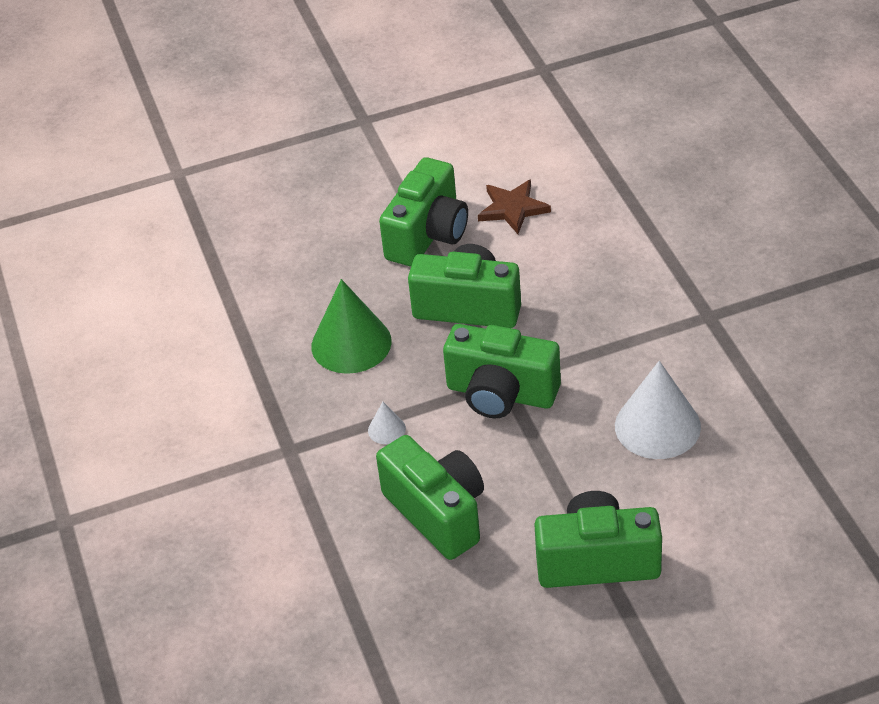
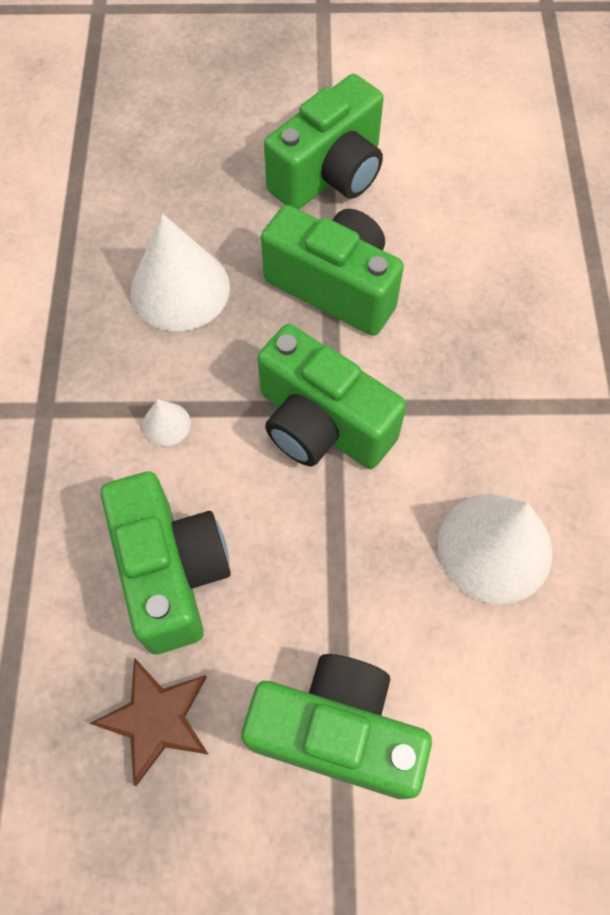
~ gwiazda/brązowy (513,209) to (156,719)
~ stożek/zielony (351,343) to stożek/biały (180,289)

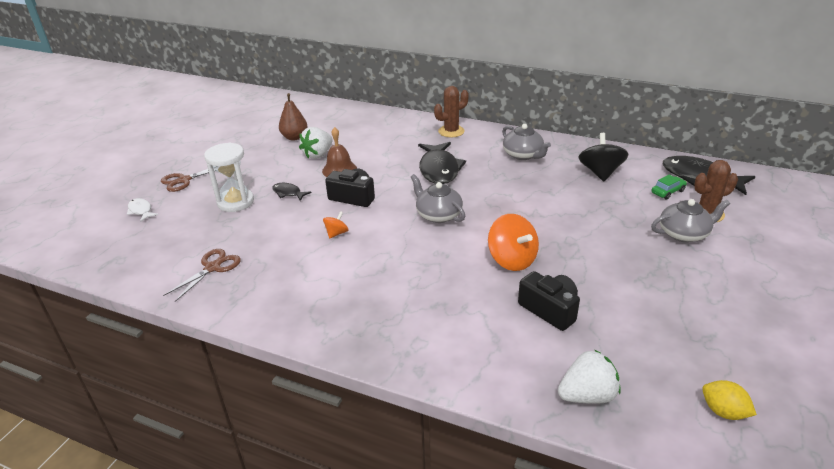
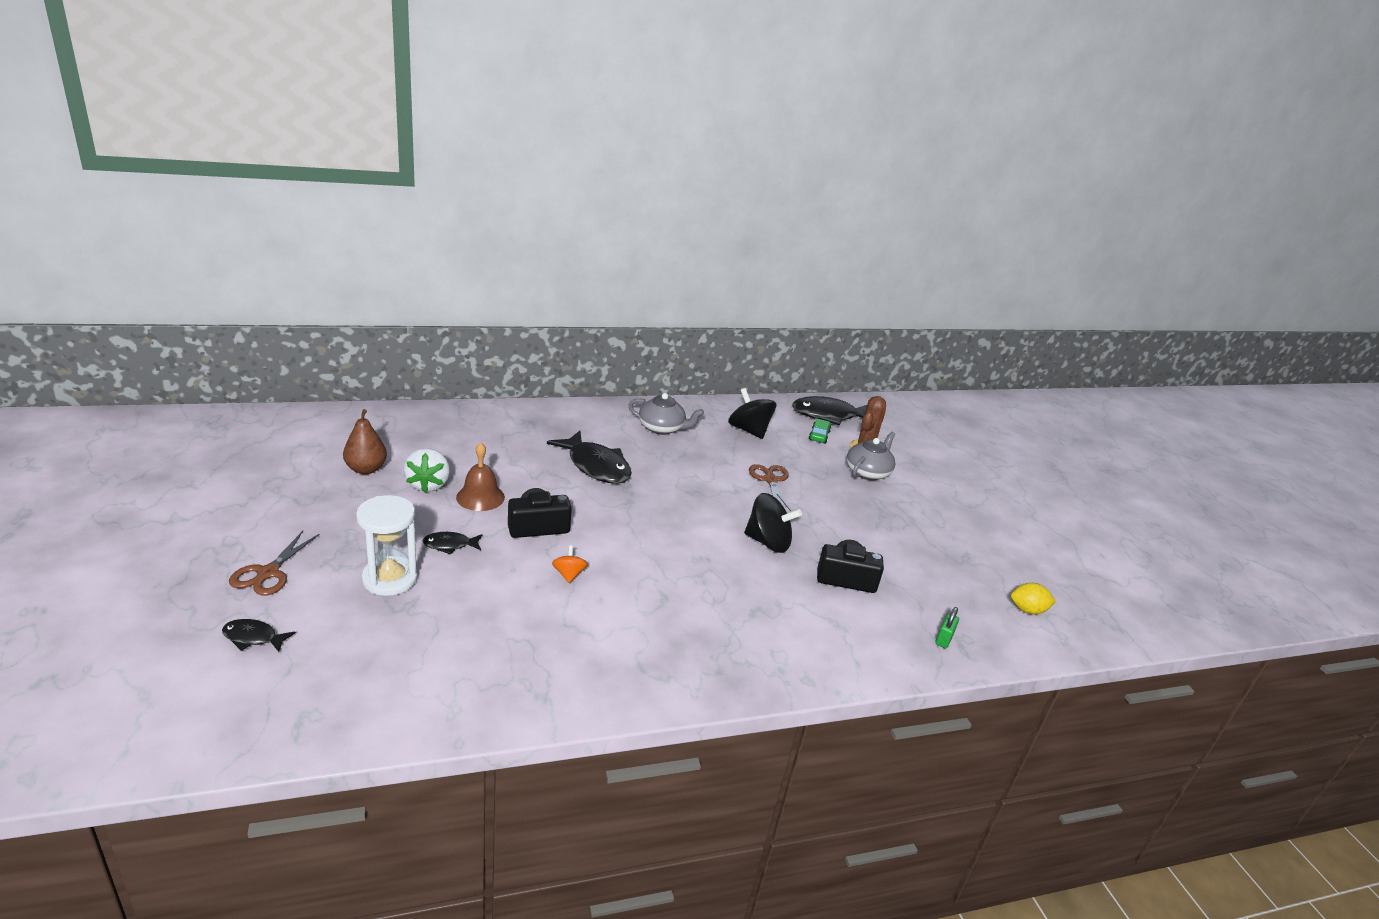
- kaktus/brązowy (451,131)
- imbryk/szary (438,215)
~ ryba/biały (141,211) to ryba/czarny (253,637)
~ bączek/pomarańczowy (512,259) to bączek/czarny (768,542)
~ nożyczki/brązowy (212,268) to (770,480)
~ truskawka/biały (587,395) to kłódka/zielony (943,639)

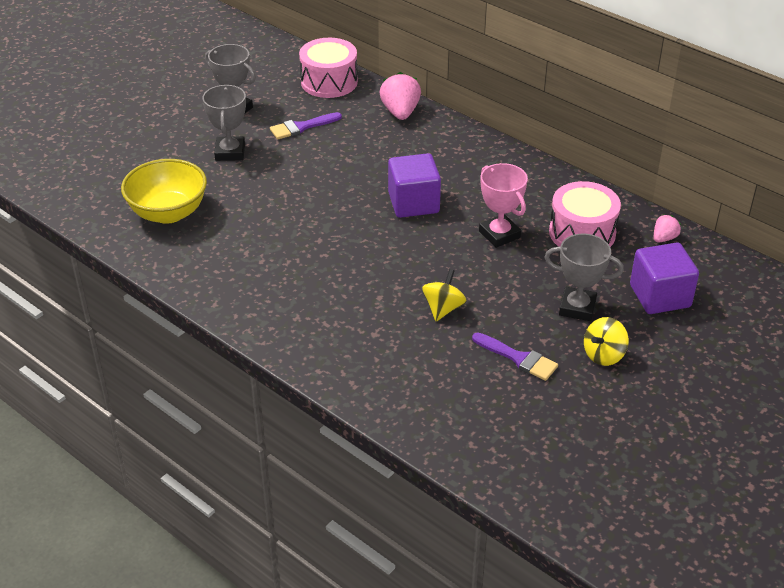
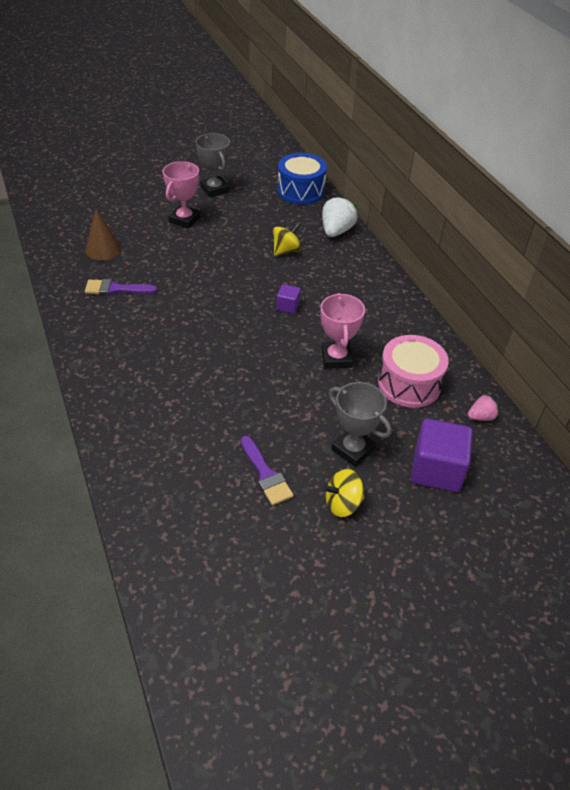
~ bęben/różowy (329,82) to bęben/niebieski (301,191)
~ truskawka/różowy (400,112) to truskawka/biały (336,231)
~ puchar/szary (230,152) to puchar/różowy (184,219)
~ pędzel/fioletowy (301,127) to (116,289)
~ sześcian/fioletowy (413,203) = (288,306) x0.50
~ miska/żółty (168,213) to stożek/brązowy (103,249)
~ bączek/żółty (443,309) to (286,250)

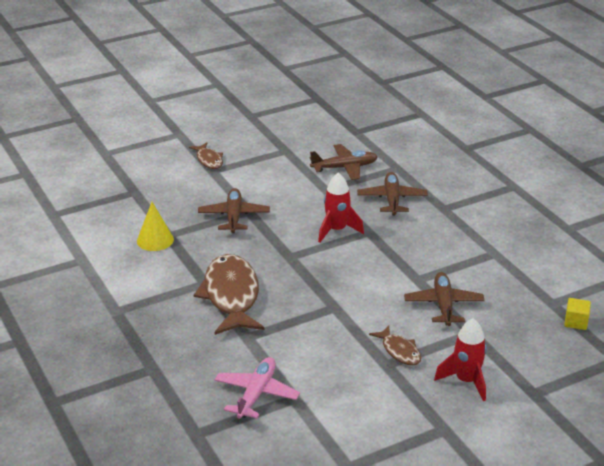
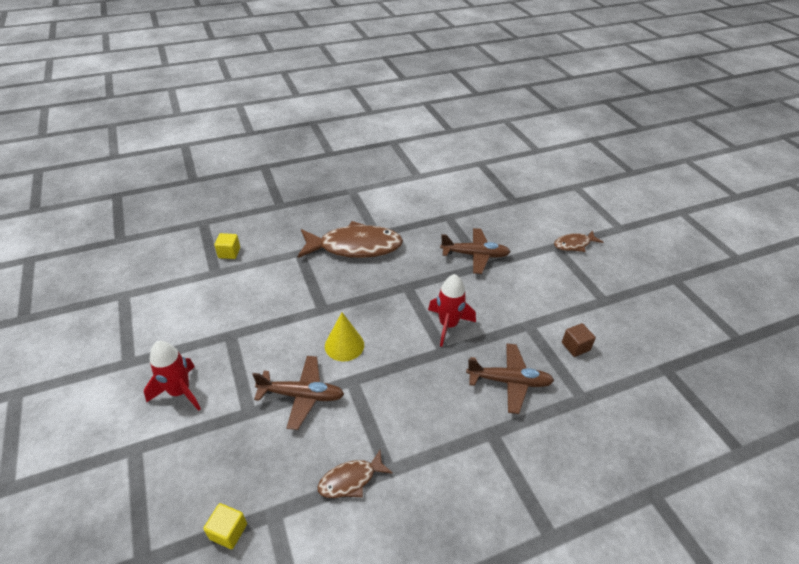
~ samolot/brązowy (344,168) to sześcian/brązowy (575,346)
~ stożek/żółty (155,240) to (344,345)
~ ryba/brązowy (399,351) to (351,480)
~ samolot/różowy (256,394) to sześcian/żółty (229,253)

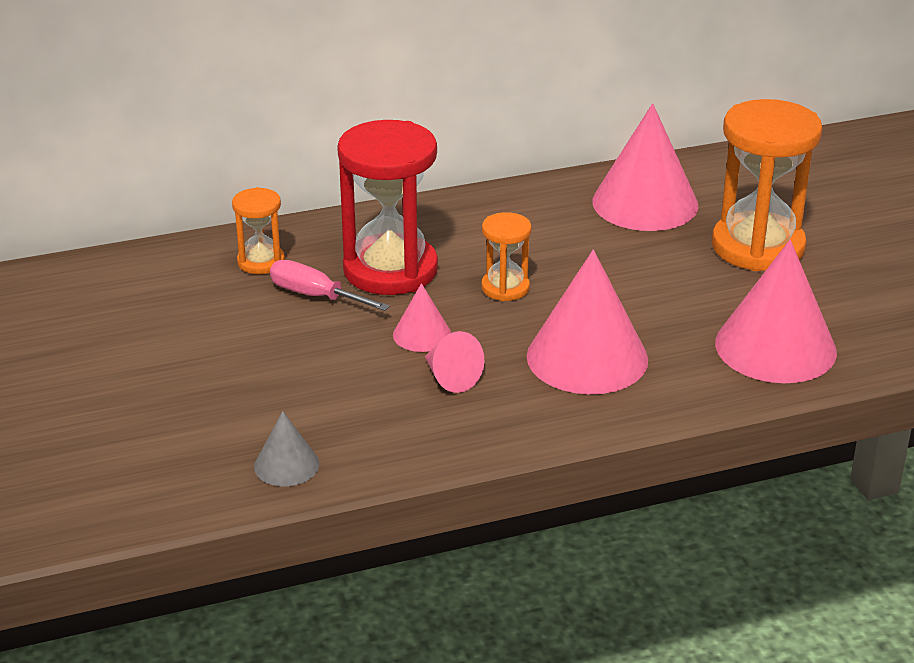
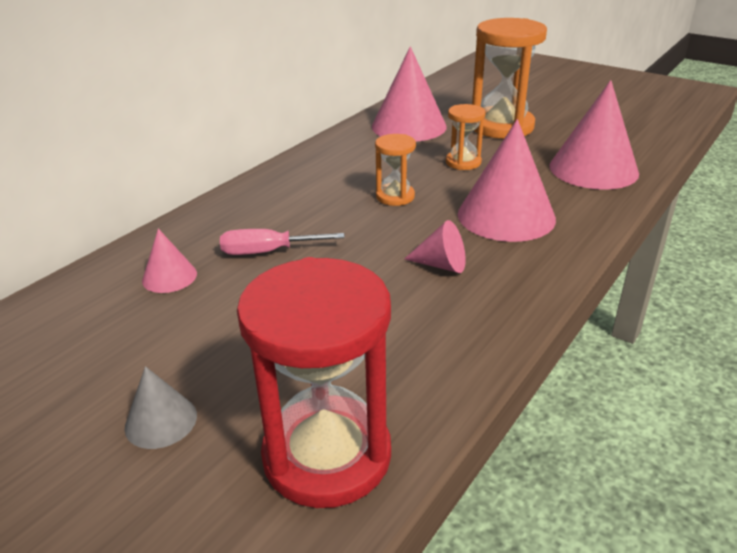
~ klepsydra/czerwony (390,270) to (327,455)
~ klepsydra/pomarańczowy (261,262) to (463,162)
~ stożek/różowy (422,334) to (169,277)
~ stożek/szary (286,465) to (161,421)

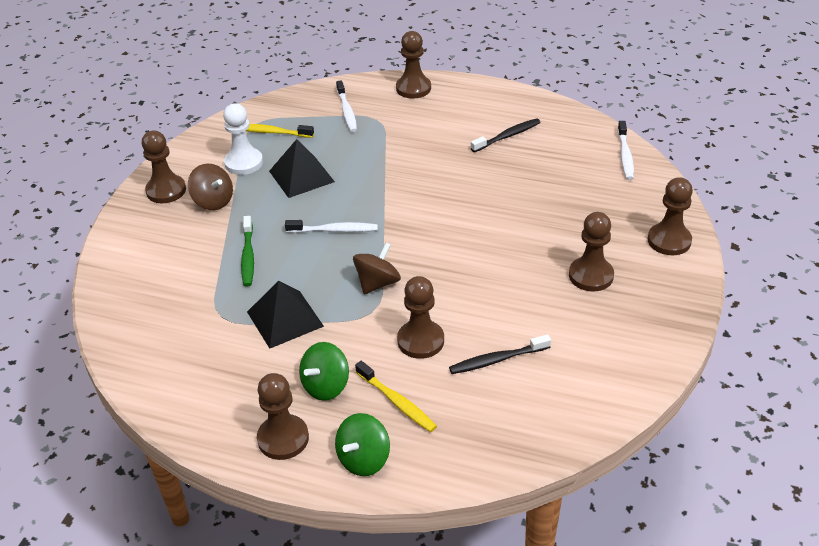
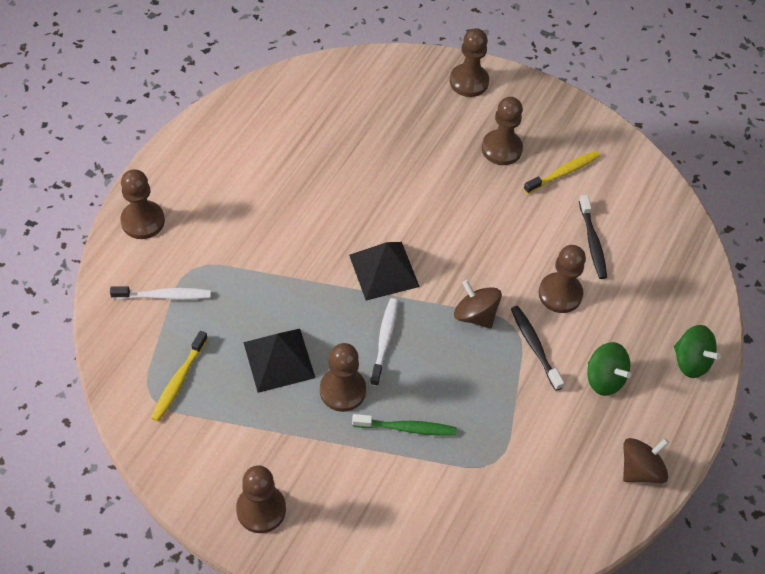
- pionek/biały (243,163)
~ szczoteczka do zębów/czarny (507,136) to (534,347)
- szczoteczka do zębów/biały (625,155)
~ bączek/brązowy (213,201) to (640,469)
~ piramida/czarny (284,319) to (384,270)
~ szczoteczka do zębów/żółty (397,402) to (563,173)
~ pionek/brązowy (283,438) to (342,390)

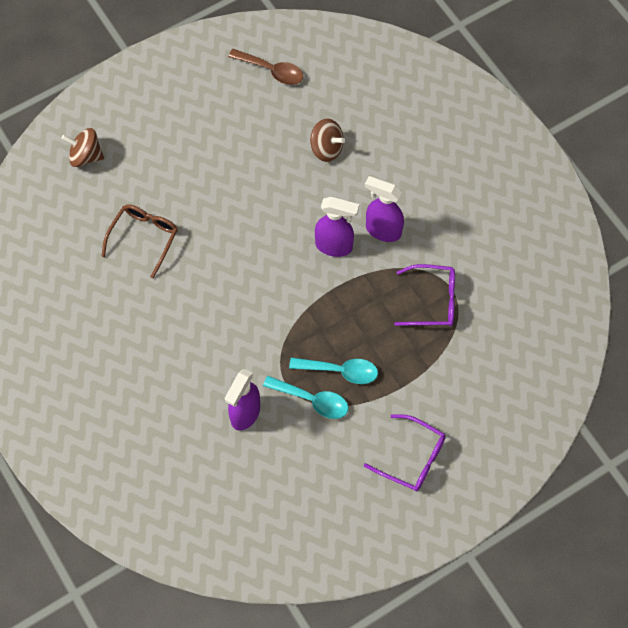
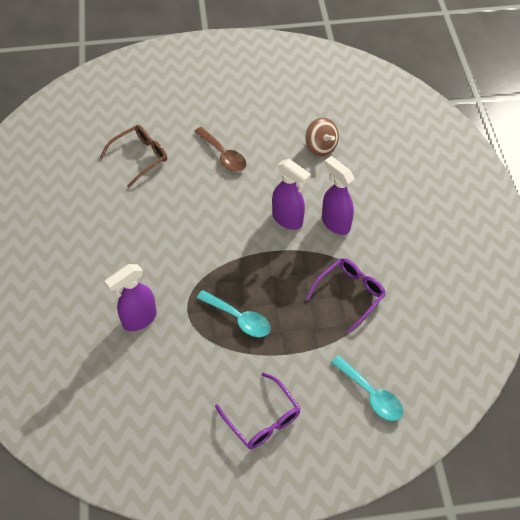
~ łyżka/brązowy (271,71) to (223,155)
- bączek/brązowy (85,156)
~ okulary/fioletowy (432,301) = (350,294) 75 degrees counterclockwise
~ łyżka/turkusowy (312,400) to (371,394)

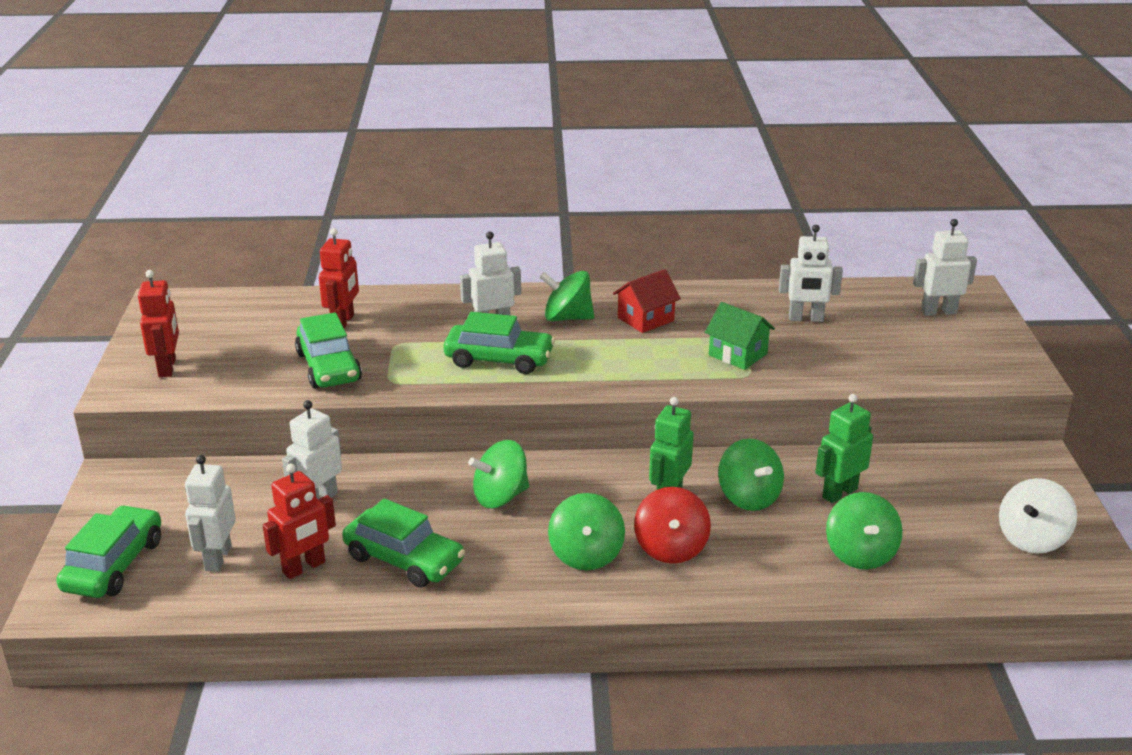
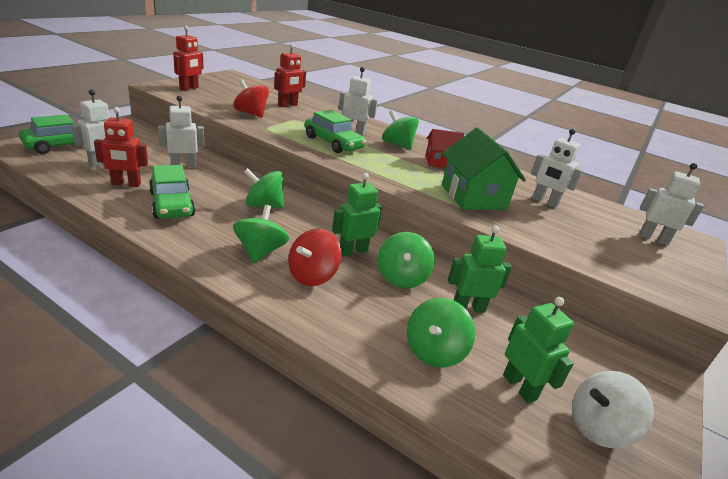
~ domek/zielony (737,354) = (473,197) x1.65
~ samochód/zielony (329,367) to bączek/czerwony (251,113)
~ bączek/zielony (586,555) = (260,252) 150 degrees clockwise
+ robot/zielony (520,387)

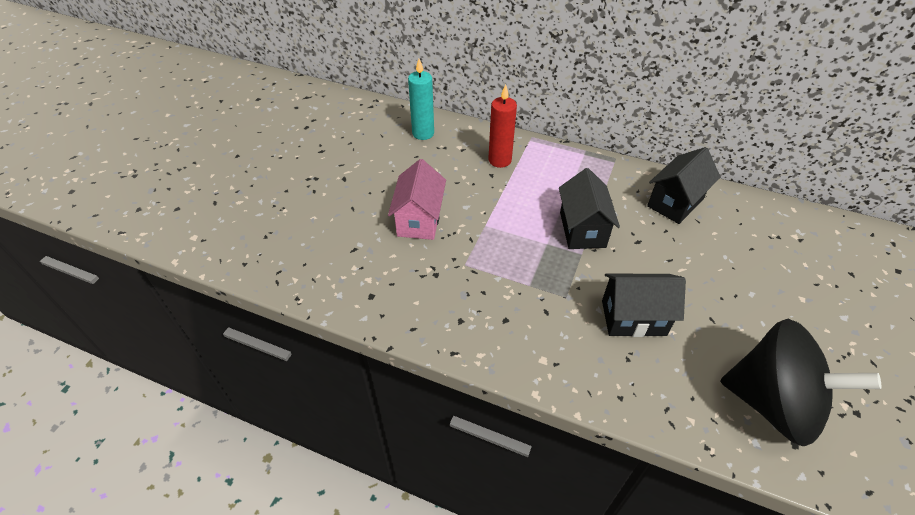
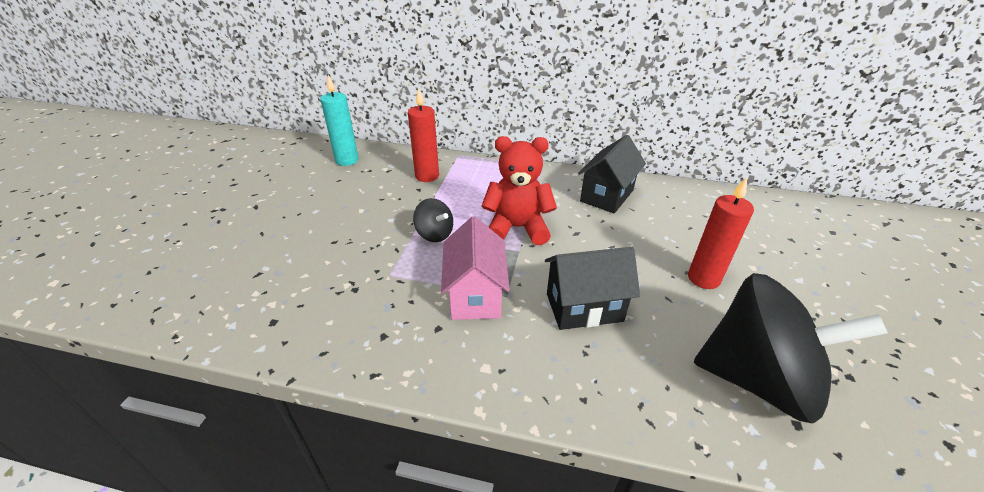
~ domek/różowy (419,220) to (475,295)
~ domek/czarny (582,229) to miś/czerwony (517,228)
+ świeca/czerwony (703,278)
+ bączek/czarny (434,234)

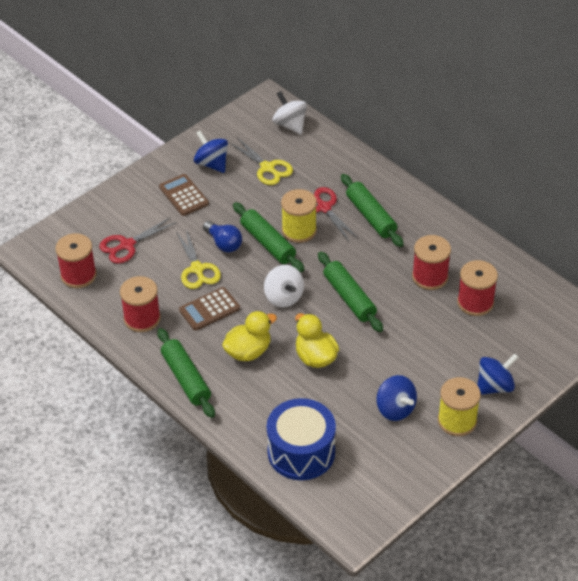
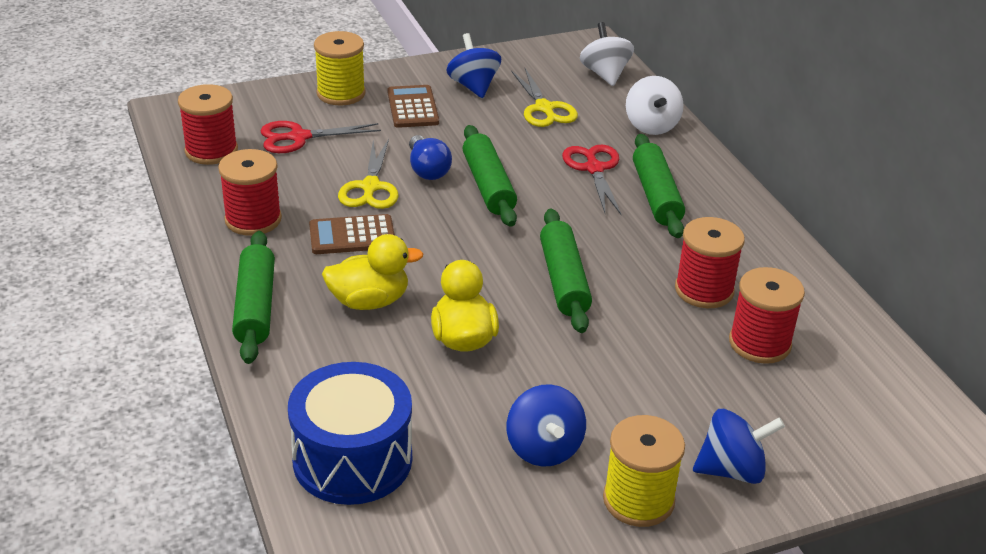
~ szpulka/żółty (299,230) to (341,93)
~ bączek/biały (284,297) to (651,126)

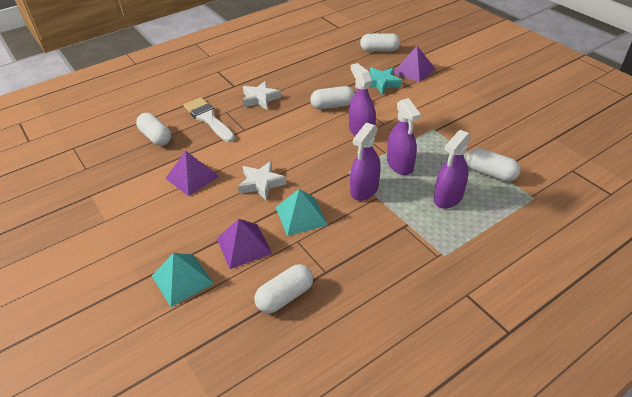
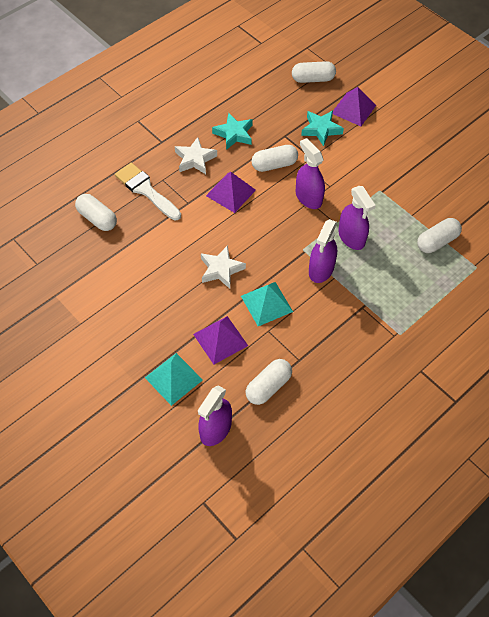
~ spryskiwacz/fioletowy (448,197) to (215,429)
~ kapsułka/biały (490,173) = (437,242) 60 degrees counterclockwise
~ piramida/fioletowy (192,177) to (231,193)
+ gwiazda/turkusowy (234,134)

